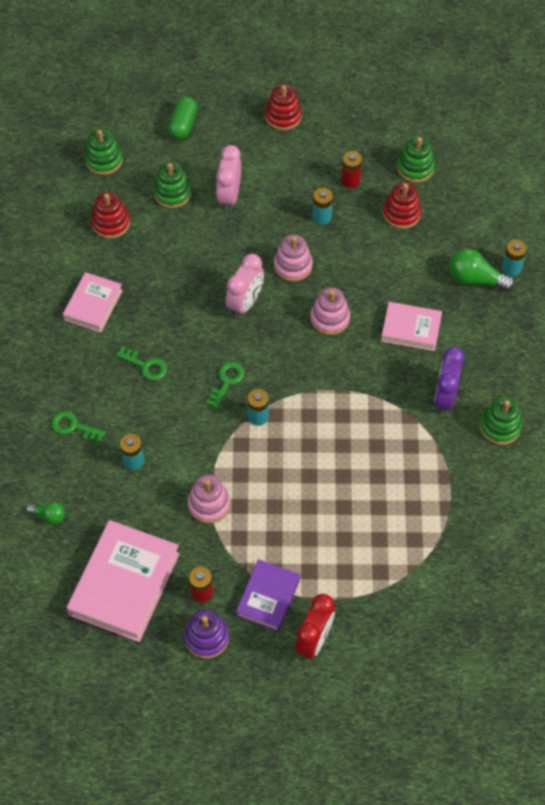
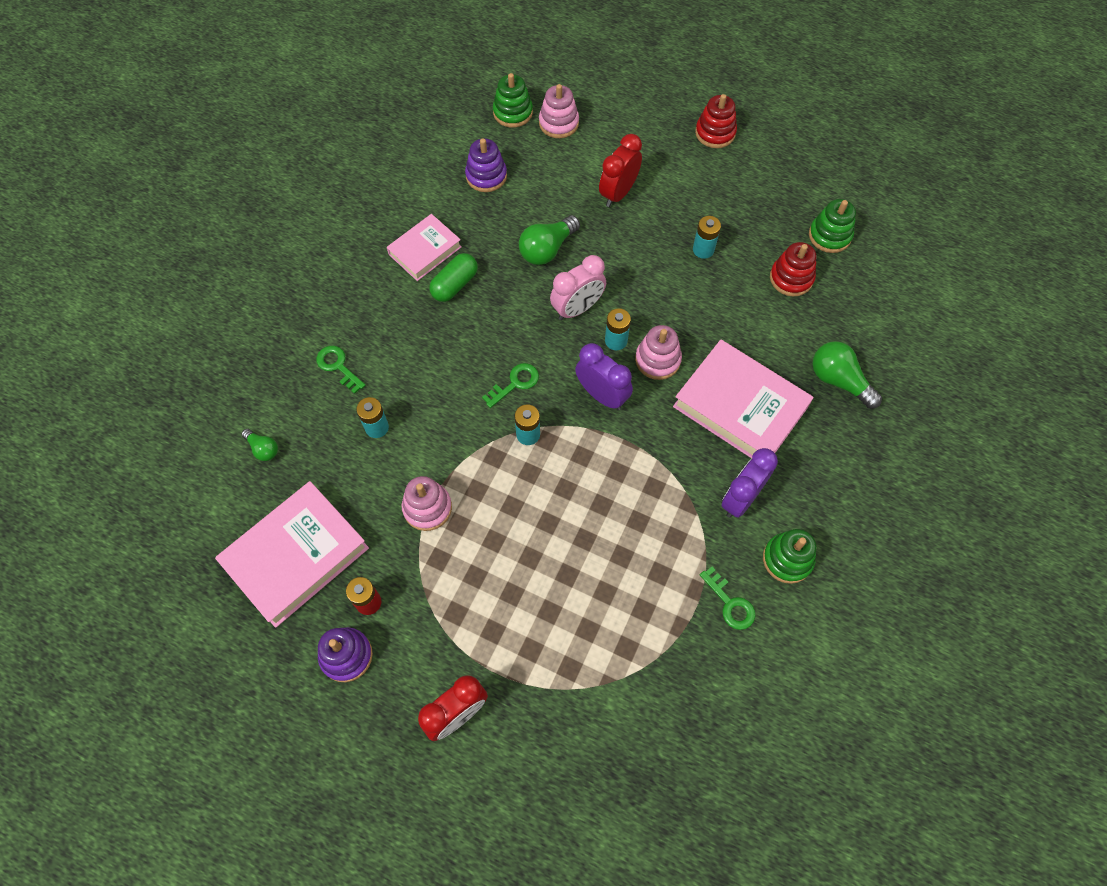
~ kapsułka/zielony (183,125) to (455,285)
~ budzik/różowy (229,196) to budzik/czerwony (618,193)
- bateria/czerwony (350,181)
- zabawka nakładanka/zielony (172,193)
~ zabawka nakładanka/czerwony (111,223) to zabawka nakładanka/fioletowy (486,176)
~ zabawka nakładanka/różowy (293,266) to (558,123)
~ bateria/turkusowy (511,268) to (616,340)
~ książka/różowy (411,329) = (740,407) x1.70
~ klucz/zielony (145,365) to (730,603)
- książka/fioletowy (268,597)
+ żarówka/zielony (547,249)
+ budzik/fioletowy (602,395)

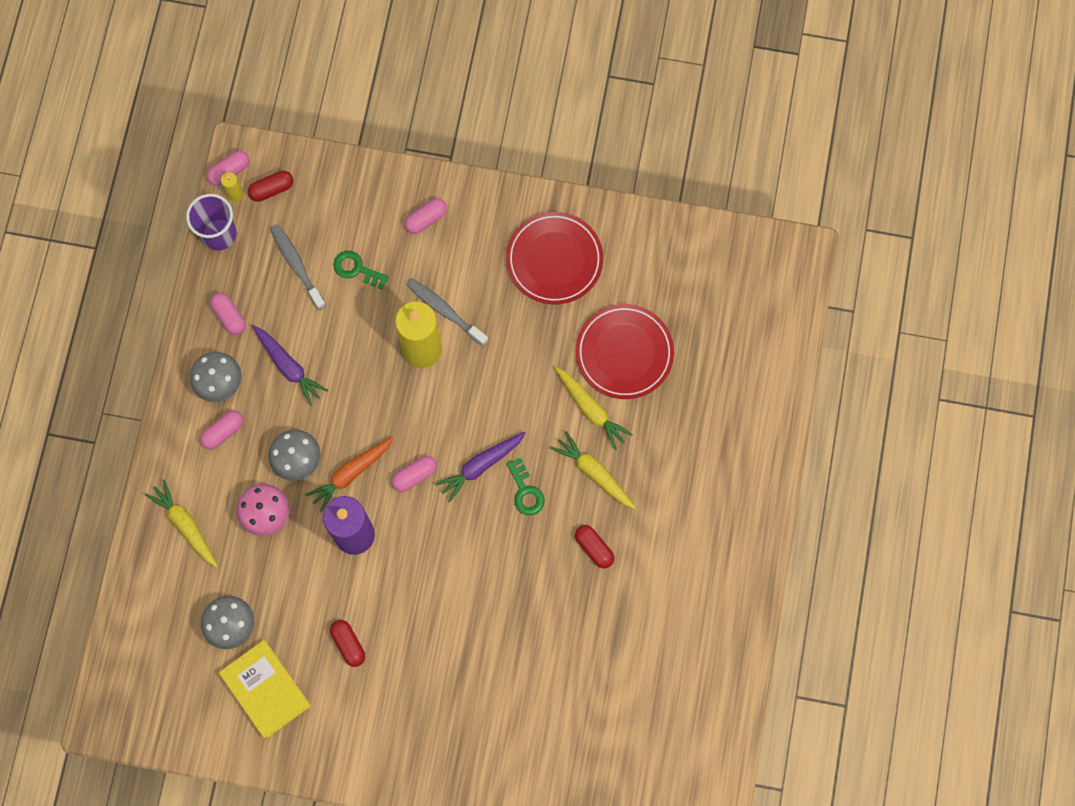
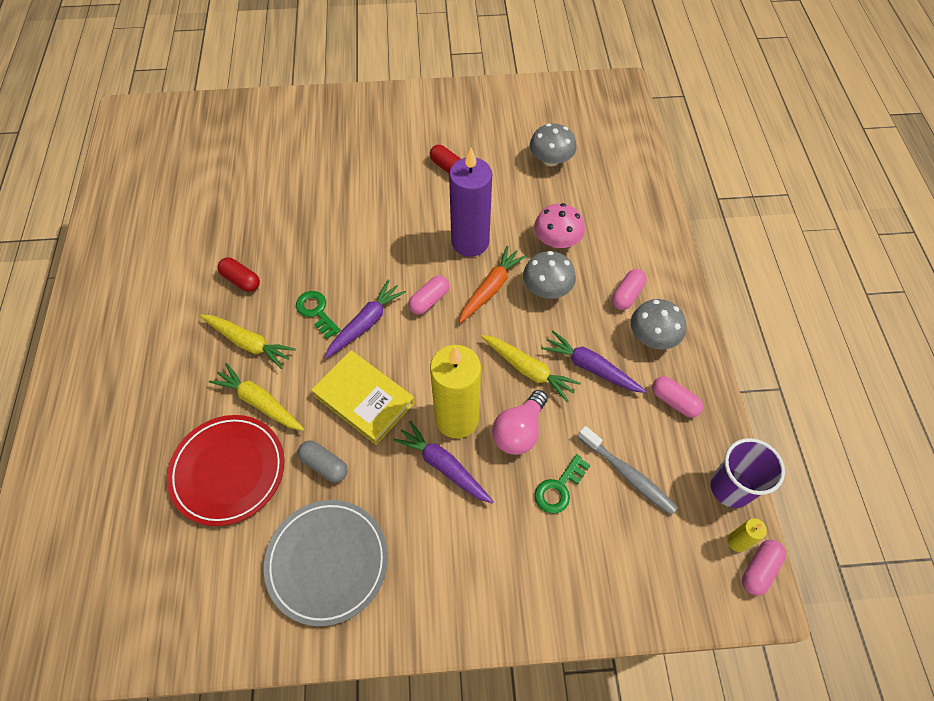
- kapsułka/czerwony (272,189)
- kapsułka/różowy (426,219)
~ talerz/czerwony (554,260) to talerz/szary (327,562)
~ klucz/zielony (357,269) = (559,488) 120 degrees clockwise
~ szczoteczka do zębów/szary (445,311) to marchewka/fioletowy (443,466)
~ marchewka/żółty (186,525) to (528,370)
~ książka/żółty (265,689) to (364,399)
+ żarówka/różowy (519,431)
+ kapsułka/szary (324,465)

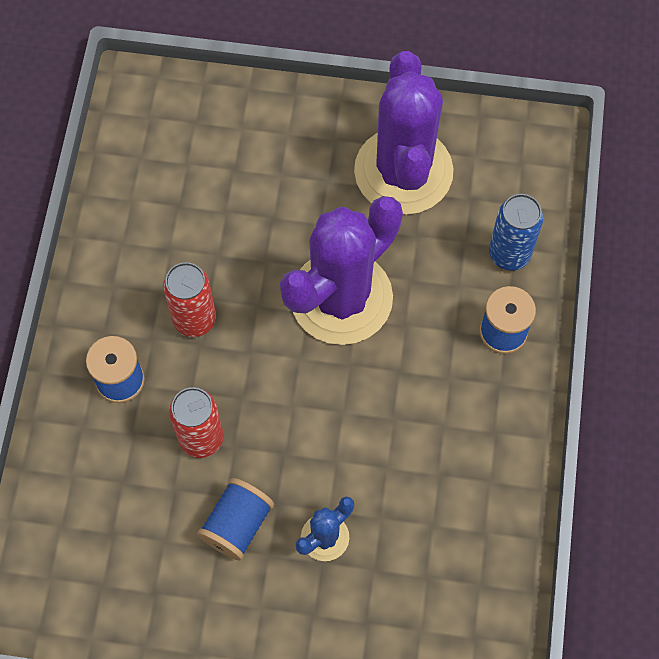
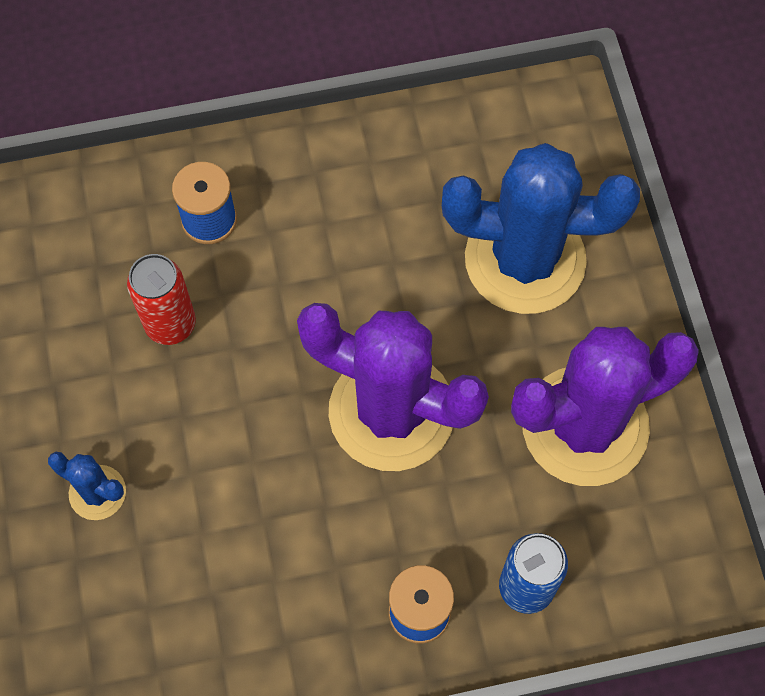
- puszka/czerwony (194,319)
- szpulka/niebieski (237,525)
+ kaktus/niebieski (525,259)

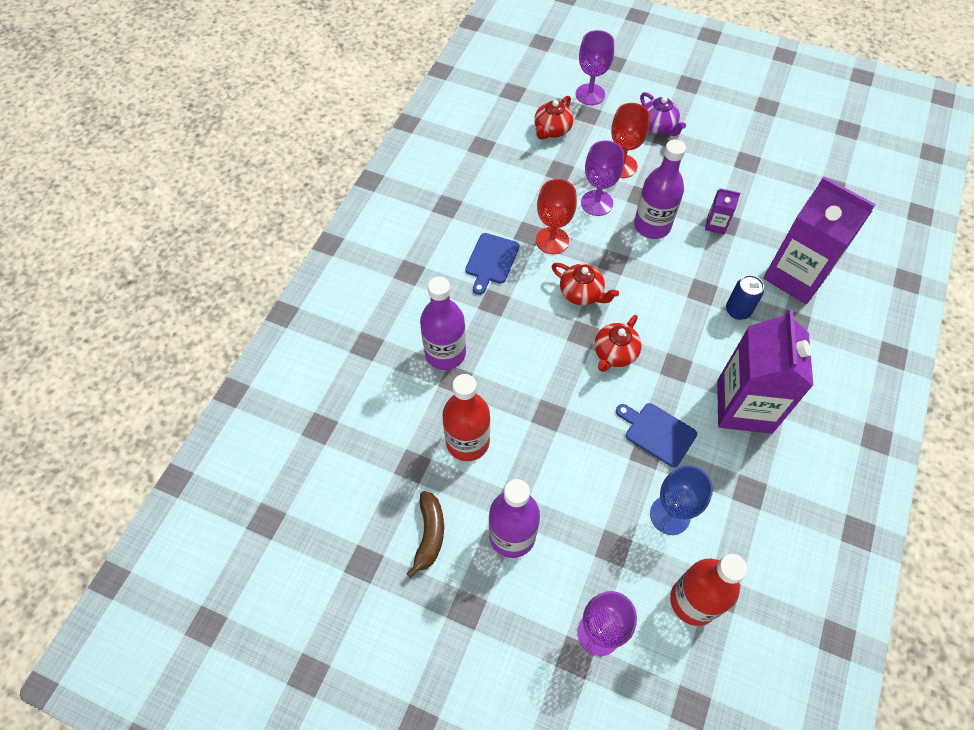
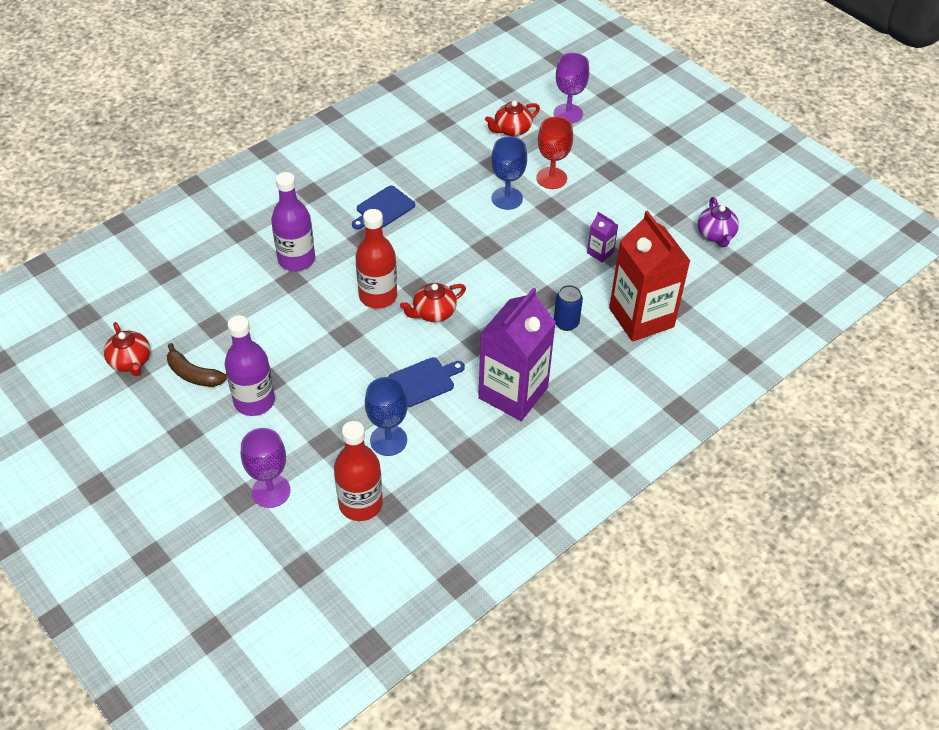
~ imbryk/fioletowy (658,126) to (715,235)
- butelka/fioletowy (652,226)
~ kielich/fioletowy (597,203) to kielich/niebieski (507,198)
~ karton mleka/fioletowy (796,276) to karton mleka/czerwony (641,317)
- kielich/czerwony (552,240)
~ imbryk/czerwony (581,293) to (130,361)
~ butelka/czerwony (467,442) to (378,296)
~ deska do krojenia/niebieski (657,432) = (424,381) 90 degrees clockwise
~ banan/brązowy (429,535) = (193,374) 90 degrees clockwise

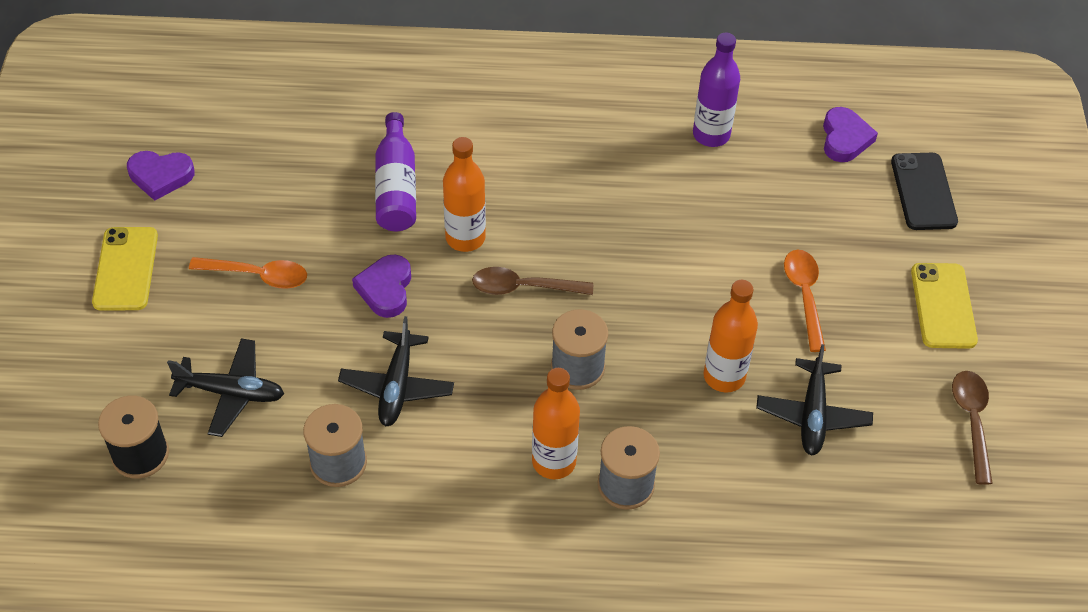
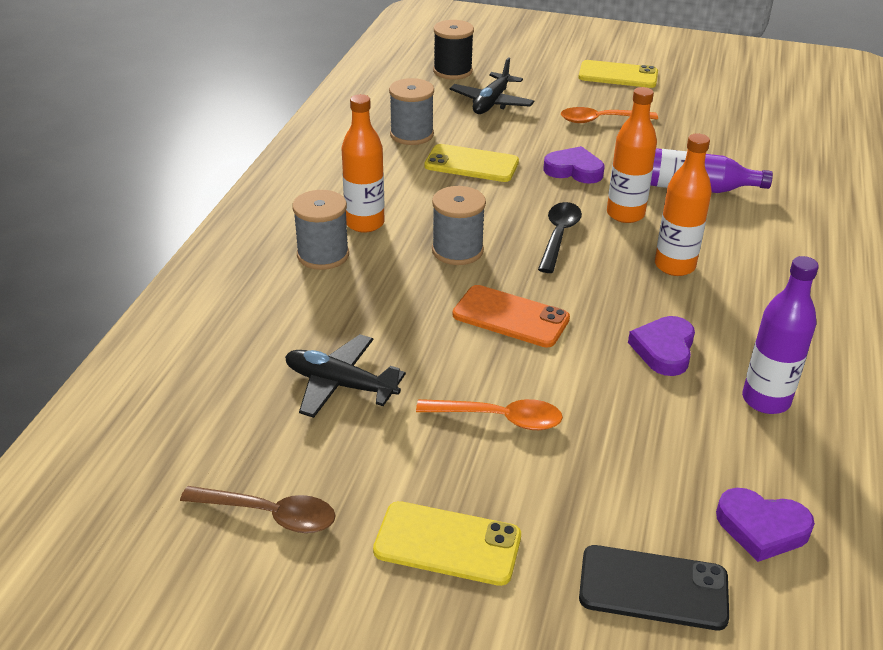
~ serce/fioletowy (160,176) to (664,349)
~ łyżka/pomarańczowy (258,275) = (601,120) 60 degrees clockwise
~ łyżka/brązowy (523,288) to łyżka/czarny (558,236)
~ butelka/pomarańczowy (724,376) to (674,266)
~ samolot/czarny (397,386) to telefon/żółty (471,164)
+ telefon/pomarańczowy (510,317)

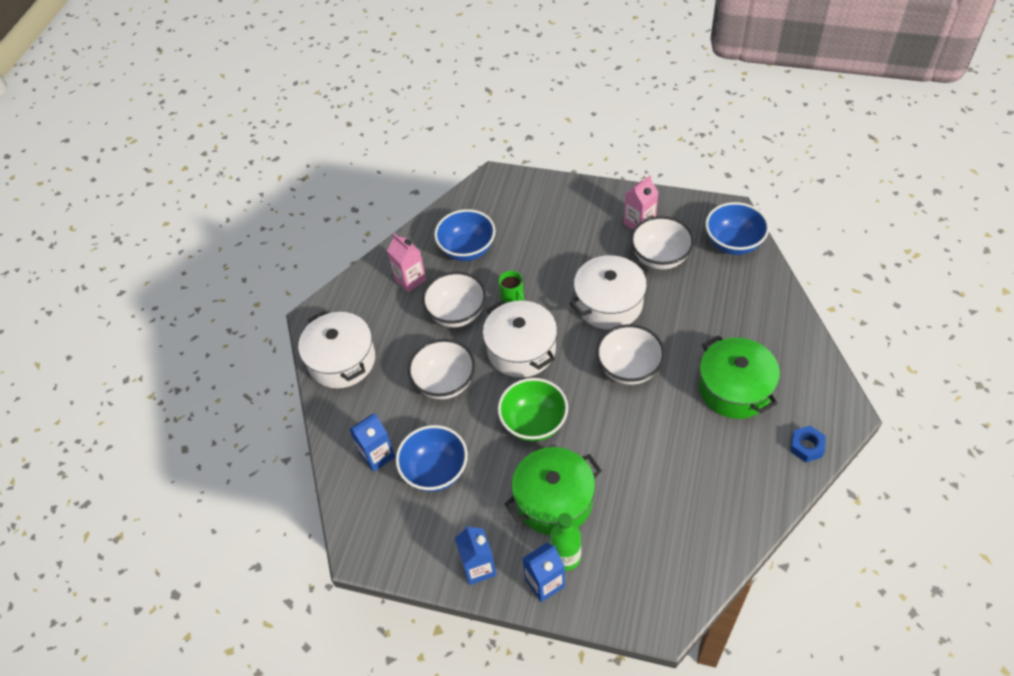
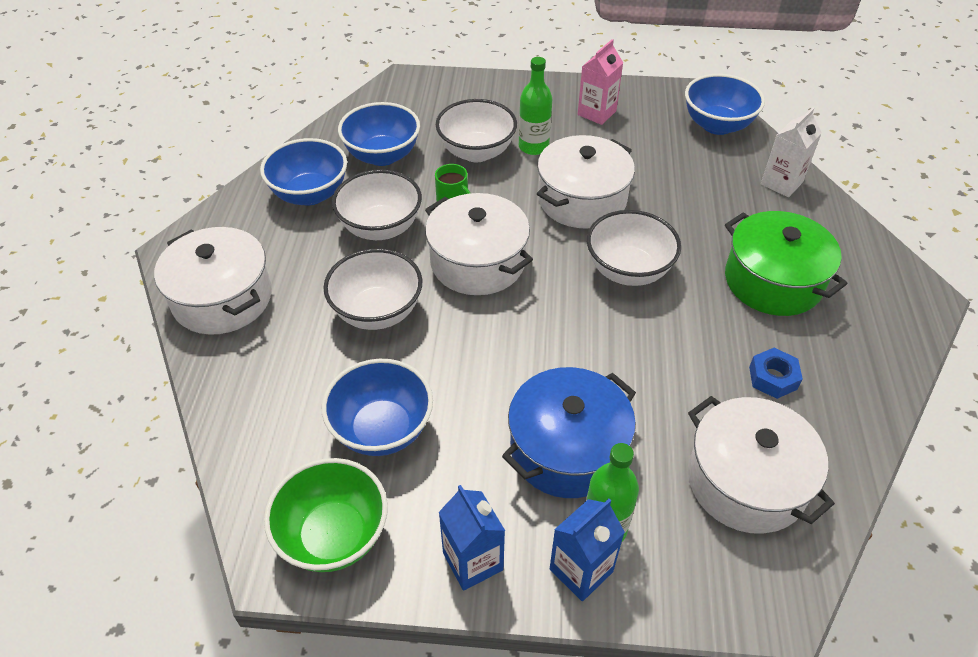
~ miska/biały (660,257) to (476,152)
~ karton mleka/różowy (410,279) to miska/niebieski (310,194)
~ miska/zielony (534,423) to (333,535)
- karton mleka/niebieski (377,455)
~ nakrętka/niebieski (806,446) to (773,378)
~ garnek/zielony (554,500) to garnek/niebieski (567,449)
+ butelka/zielony (533,147)
+ karton mleka/biały (781,183)
+ garnek/biały (746,481)

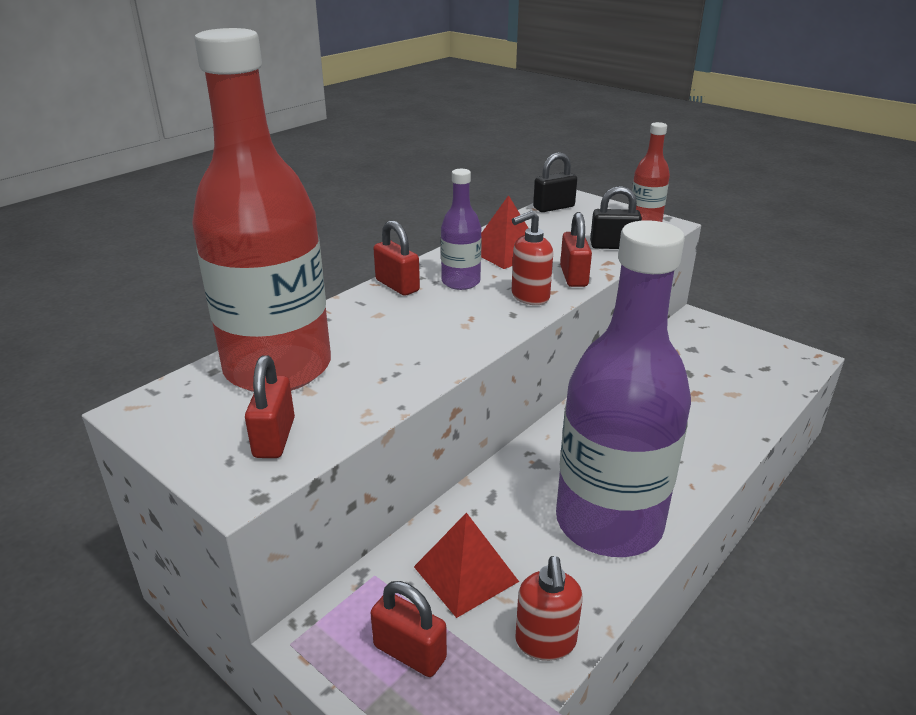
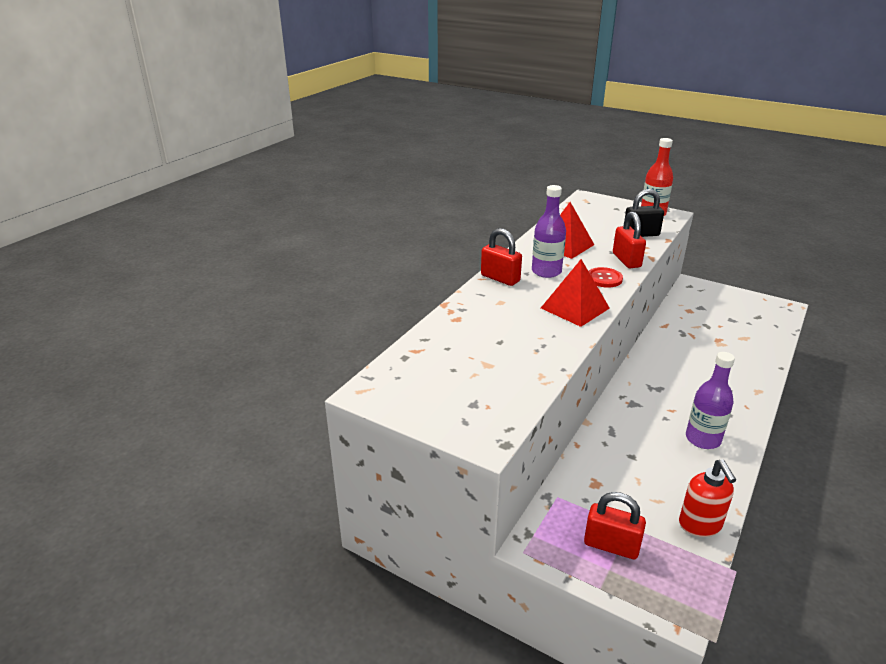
- butelka/czerwony (278,368)
- kłódka/czarny (554,207)
~ dozownik mydła/czerwony (529,297) to guzik/czerwony (604,278)
~ butelka/fioletowy (609,523) = (703,439) x0.44
- kłódka/czerwony (274,438)
~ piramida/czerwony (465,574) to (574,308)

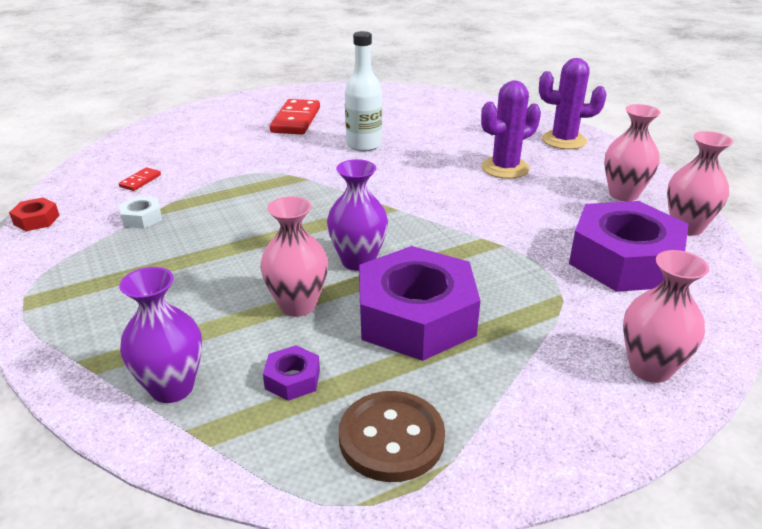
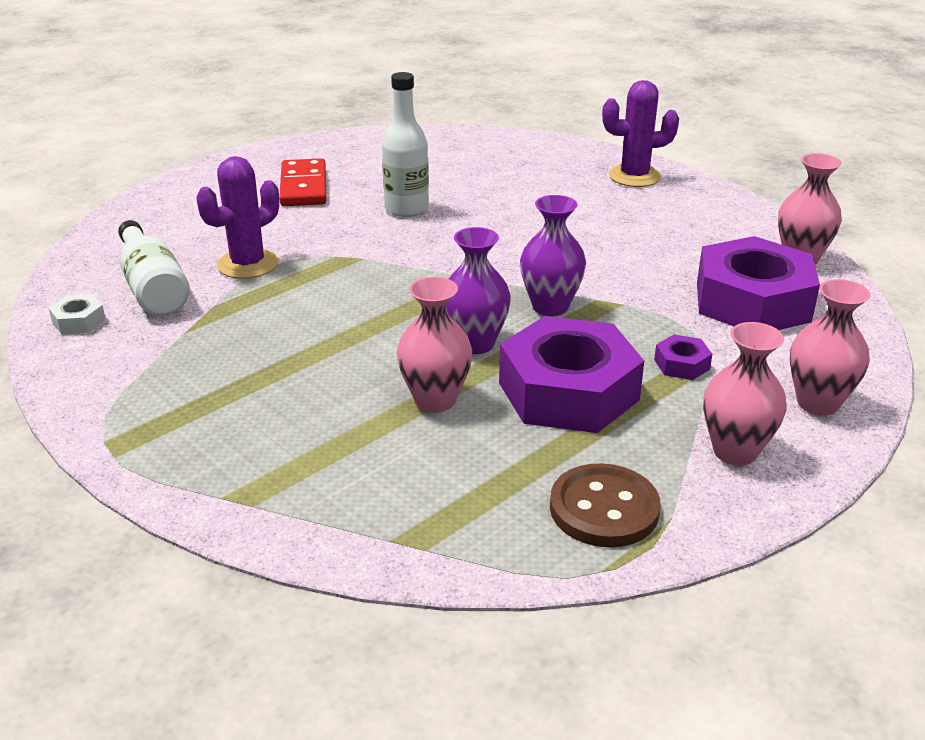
~ kaktus/fioletowy (505,168) to (247,264)
~ wazon/różowy (623,194) to (735,451)
~ kostka domina/czerwony (140,181) to butelka/biały (153,287)
~ nakrętka/biały (142,218) to (79,321)
- nakrętka/czerwony (36,220)
~ wazon/fioletowy (172,388) to (550,306)
~ nakrętka/fioletowy (292,379) to (681,364)

